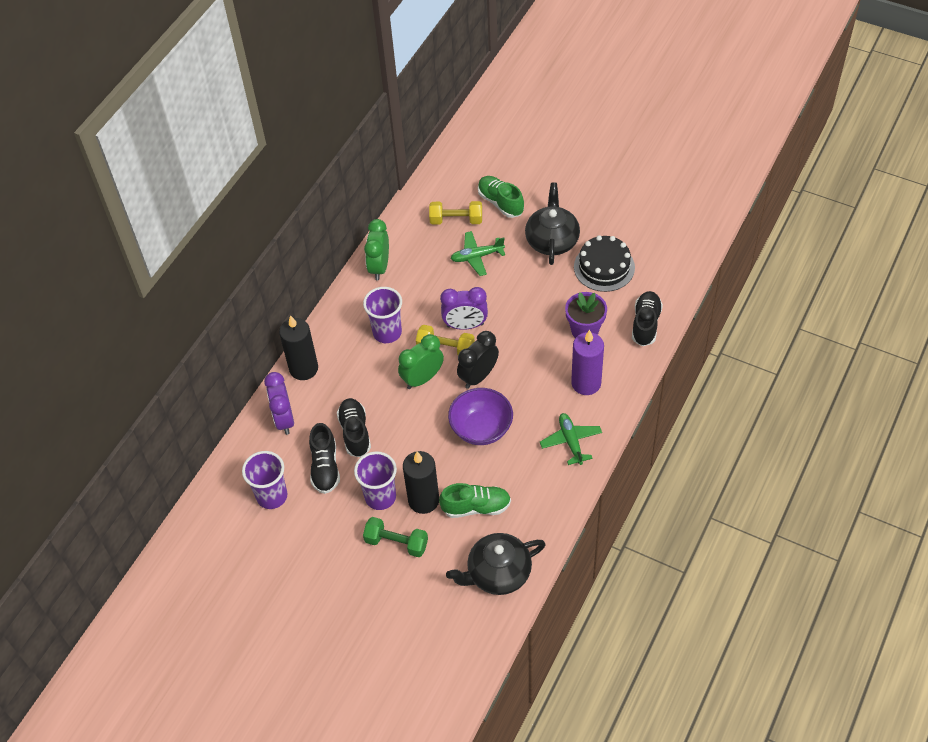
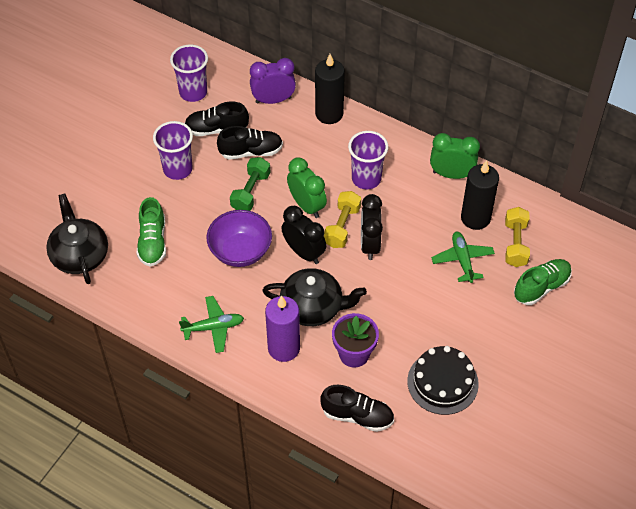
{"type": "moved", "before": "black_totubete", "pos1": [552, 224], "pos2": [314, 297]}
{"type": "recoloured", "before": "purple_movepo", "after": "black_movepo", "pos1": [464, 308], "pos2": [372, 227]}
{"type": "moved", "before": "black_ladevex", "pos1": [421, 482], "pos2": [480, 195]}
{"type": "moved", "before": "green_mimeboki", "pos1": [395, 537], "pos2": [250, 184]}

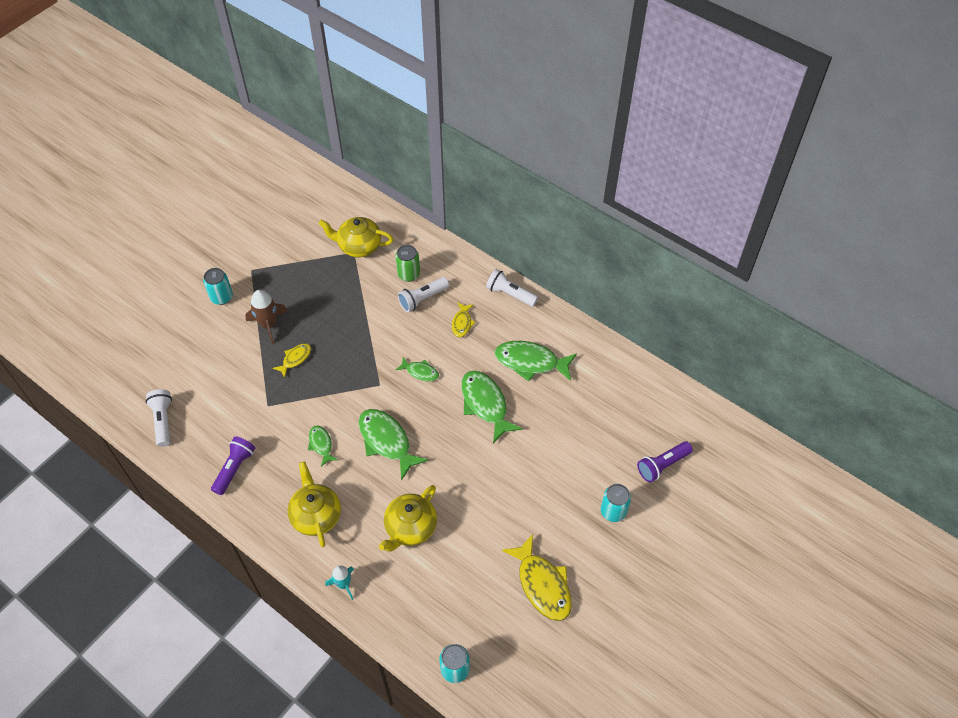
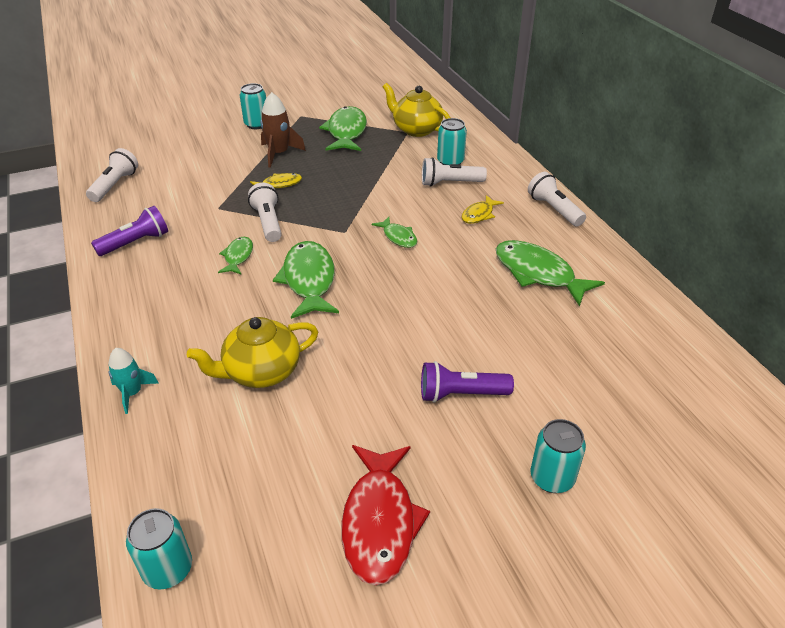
{"type": "recoloured", "before": "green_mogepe", "after": "turquoise_mogepe", "pos1": [407, 263], "pos2": [452, 141]}
{"type": "moved", "before": "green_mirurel", "pos1": [492, 407], "pos2": [343, 128]}
{"type": "moved", "before": "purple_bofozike", "pos1": [665, 461], "pos2": [467, 382]}
{"type": "removed", "before": "yellow_totubete", "pos1": [314, 504]}
{"type": "recoloured", "before": "yellow_mirurel", "after": "red_mirurel", "pos1": [537, 577], "pos2": [385, 515]}
{"type": "added", "after": "white_bofozike", "pos2": [265, 212]}

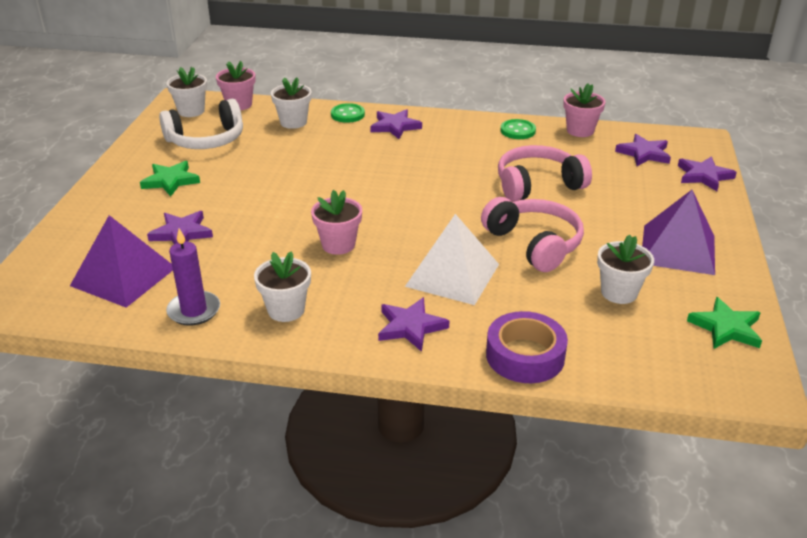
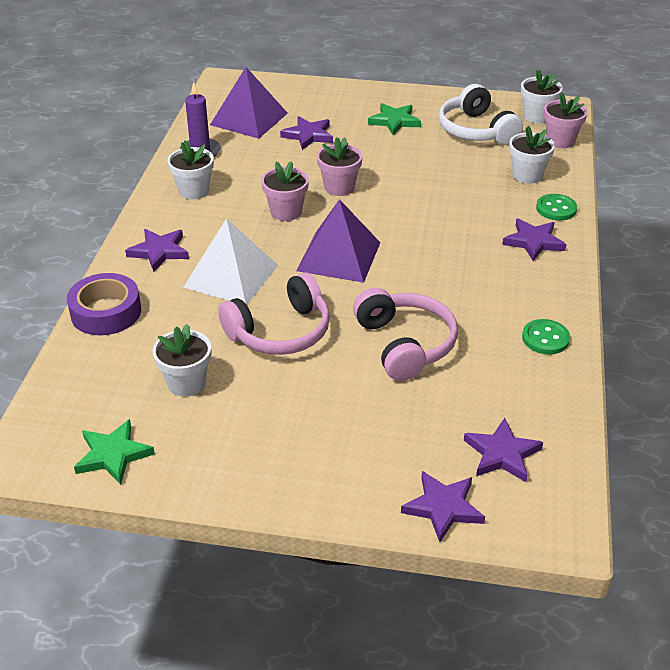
{"type": "moved", "before": "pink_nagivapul", "pos1": [584, 110], "pos2": [340, 166]}
{"type": "moved", "before": "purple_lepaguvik", "pos1": [678, 232], "pos2": [338, 241]}

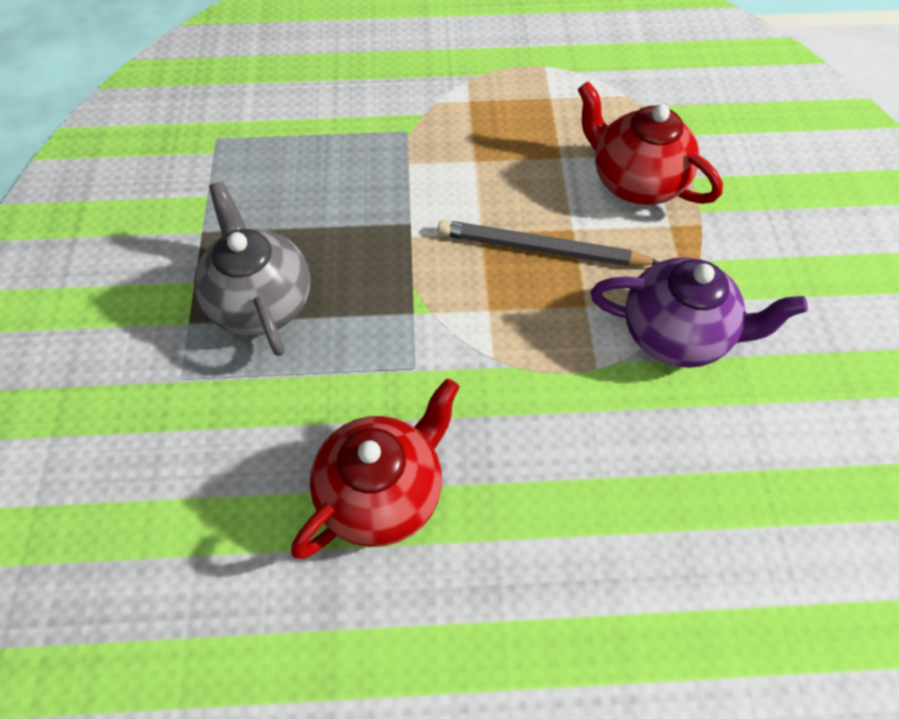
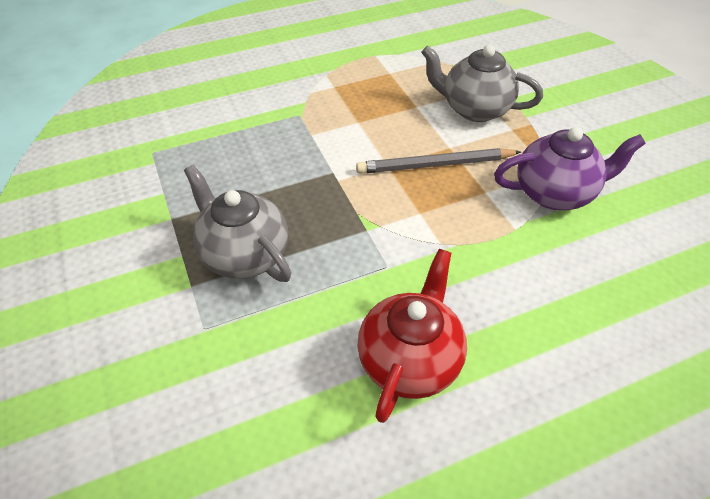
{"type": "recoloured", "before": "red_totubete", "after": "grey_totubete", "pos1": [650, 143], "pos2": [482, 83]}

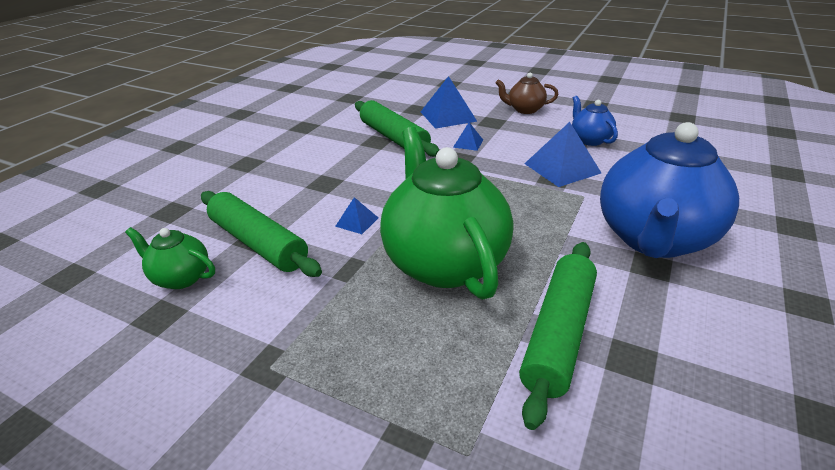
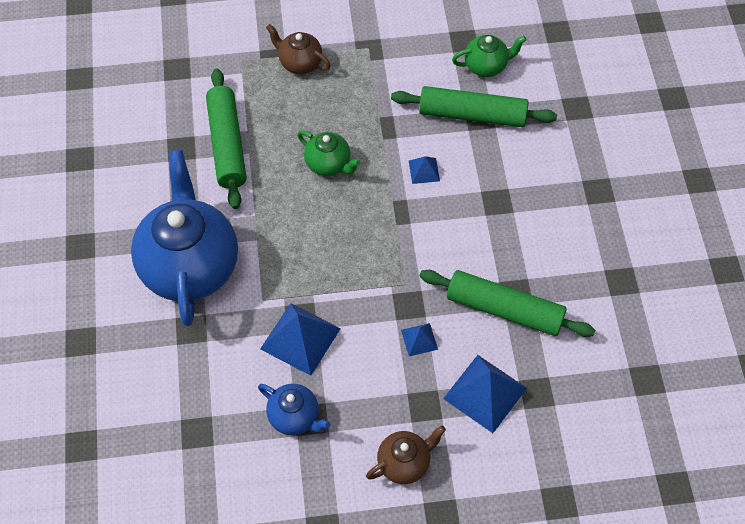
{"type": "resized", "before": "green_totubete", "pos1": [446, 213], "pos2": [329, 153], "scale": 0.47}
{"type": "added", "after": "brown_totubete", "pos2": [298, 49]}

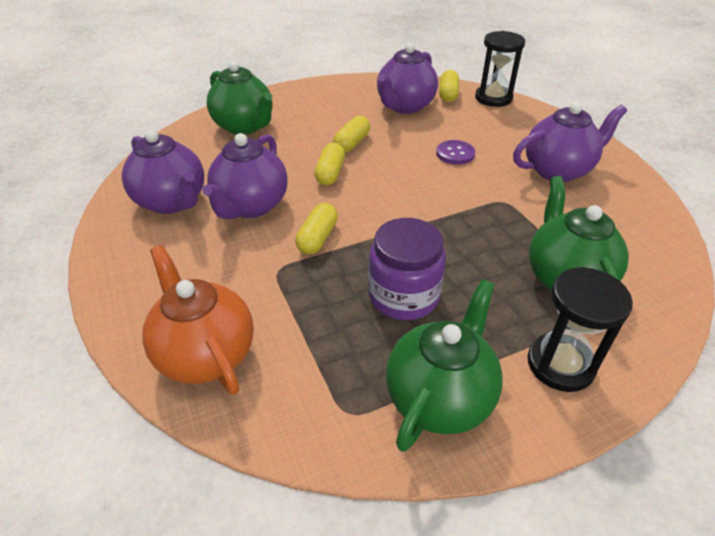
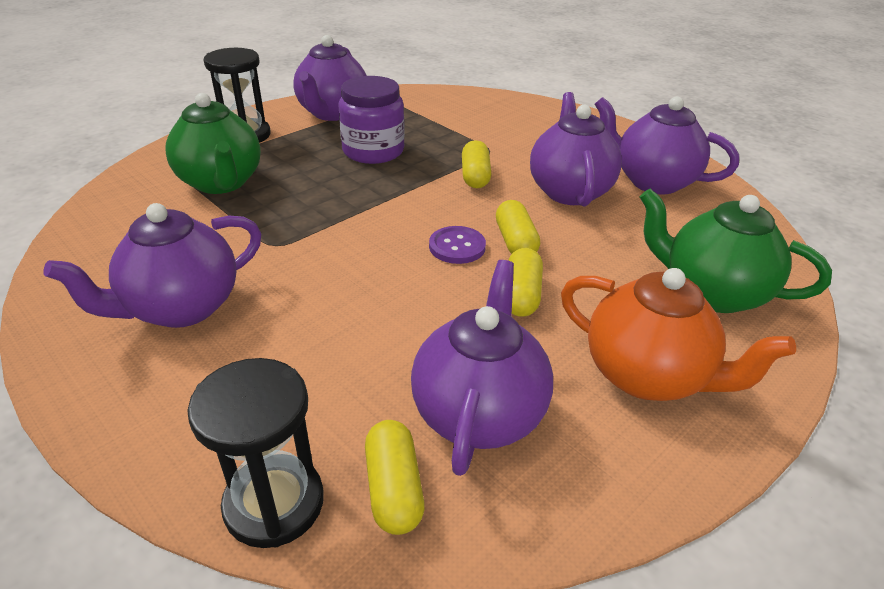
{"type": "moved", "before": "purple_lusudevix", "pos1": [455, 152], "pos2": [457, 245]}
{"type": "moved", "before": "orange_totubete", "pos1": [198, 320], "pos2": [678, 334]}
{"type": "recoloured", "before": "green_totubete", "after": "purple_totubete", "pos1": [444, 365], "pos2": [330, 78]}

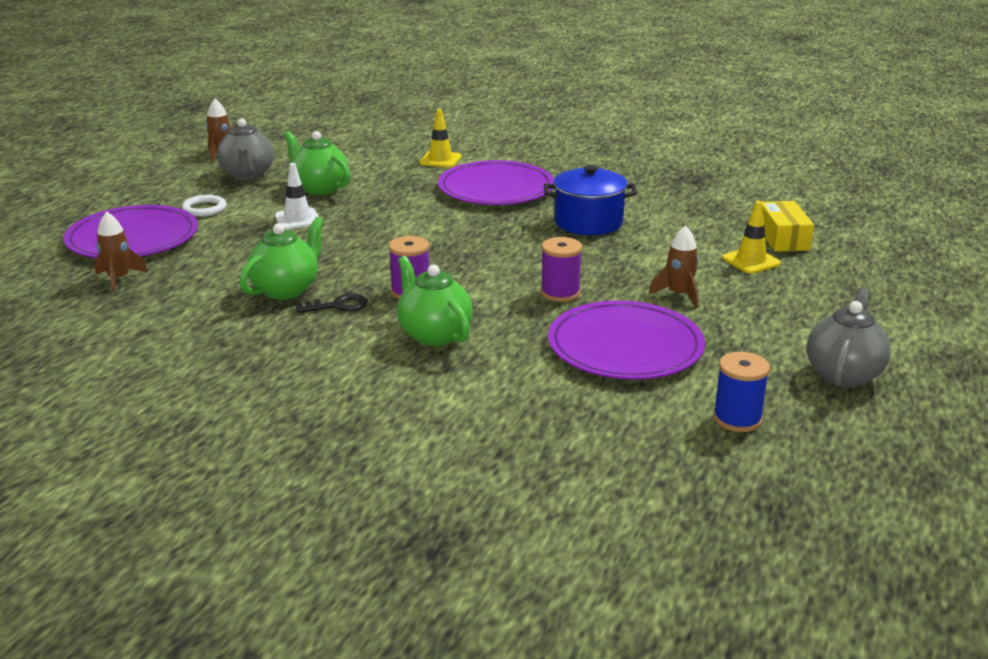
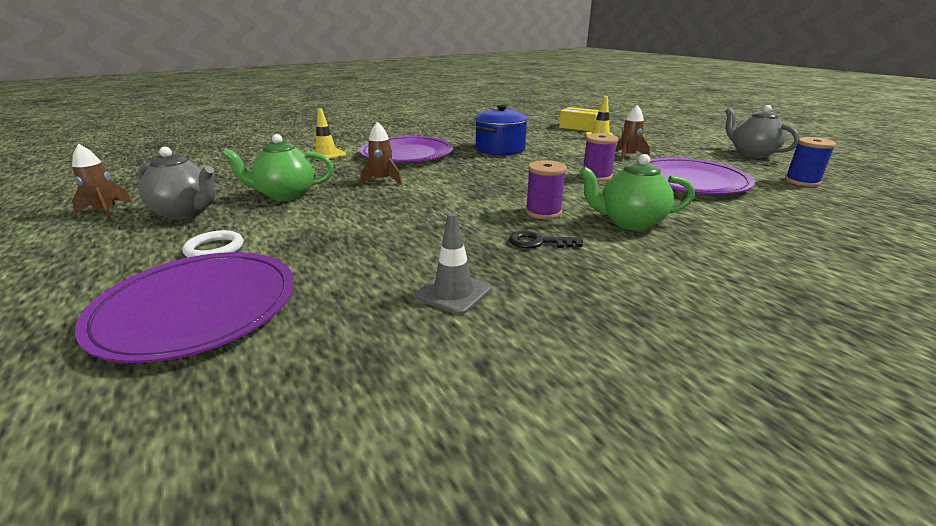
{"type": "removed", "before": "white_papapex", "pos1": [297, 196]}
{"type": "moved", "before": "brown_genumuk", "pos1": [121, 252], "pos2": [381, 153]}
{"type": "removed", "before": "green_totubete", "pos1": [281, 258]}
{"type": "turned", "before": "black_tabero", "pos1": [332, 303], "pos2": [546, 239], "turn": -105}
{"type": "added", "after": "grey_papapex", "pos2": [453, 264]}

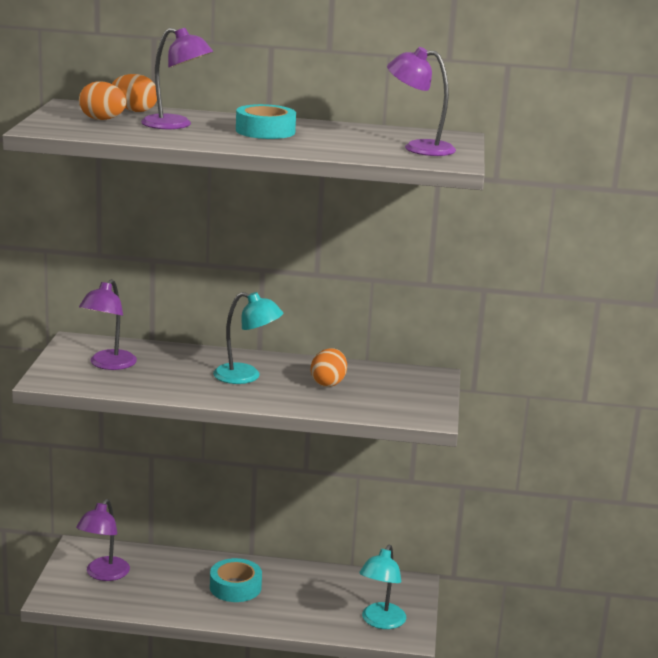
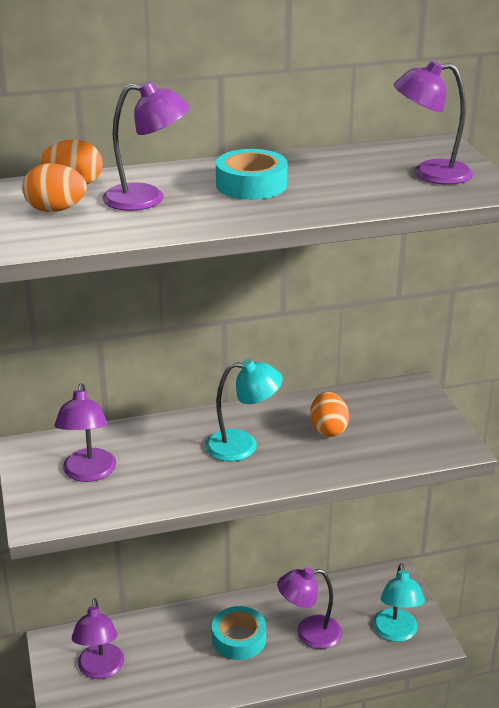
{"type": "added", "after": "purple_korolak", "pos2": [309, 608]}

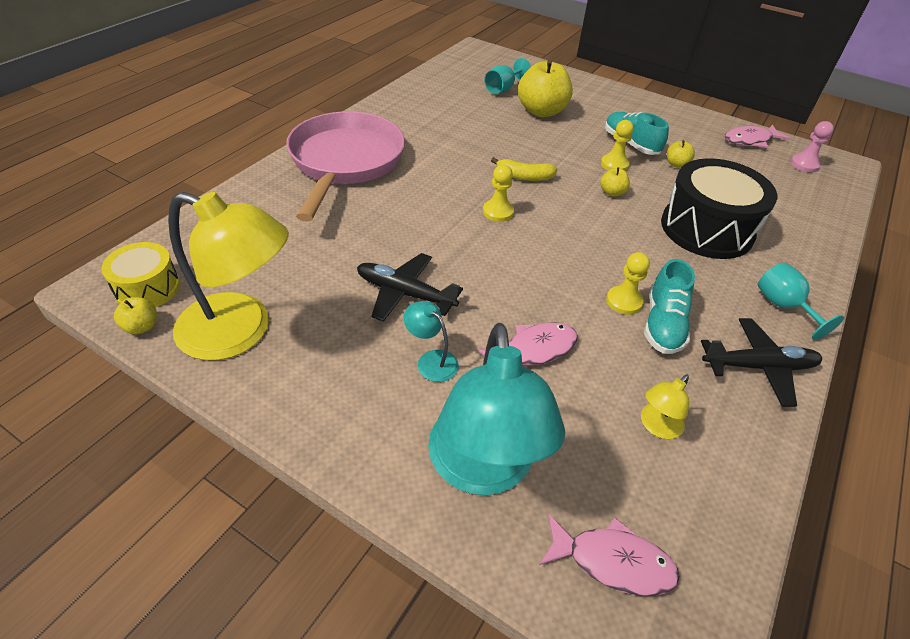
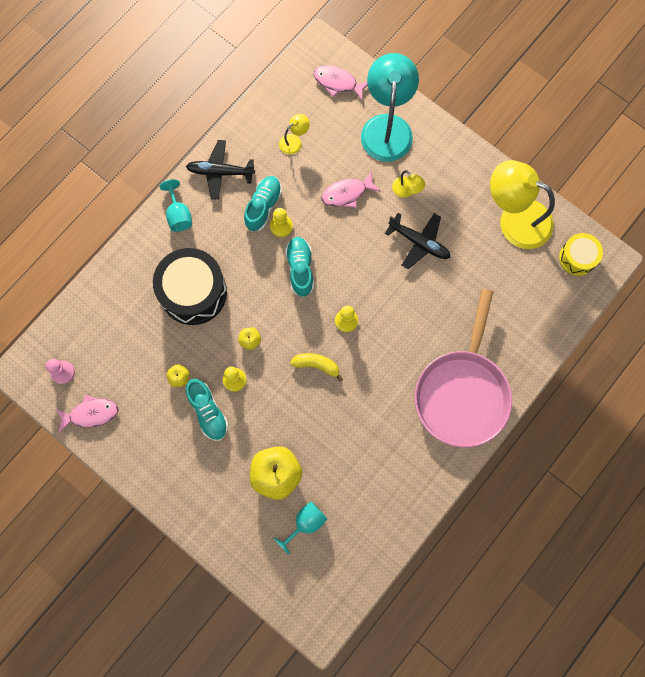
{"type": "removed", "before": "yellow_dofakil", "pos1": [135, 315]}
{"type": "recoloured", "before": "turquoise_korolak", "after": "yellow_korolak", "pos1": [431, 341], "pos2": [408, 184]}
{"type": "added", "after": "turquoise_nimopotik", "pos2": [299, 267]}

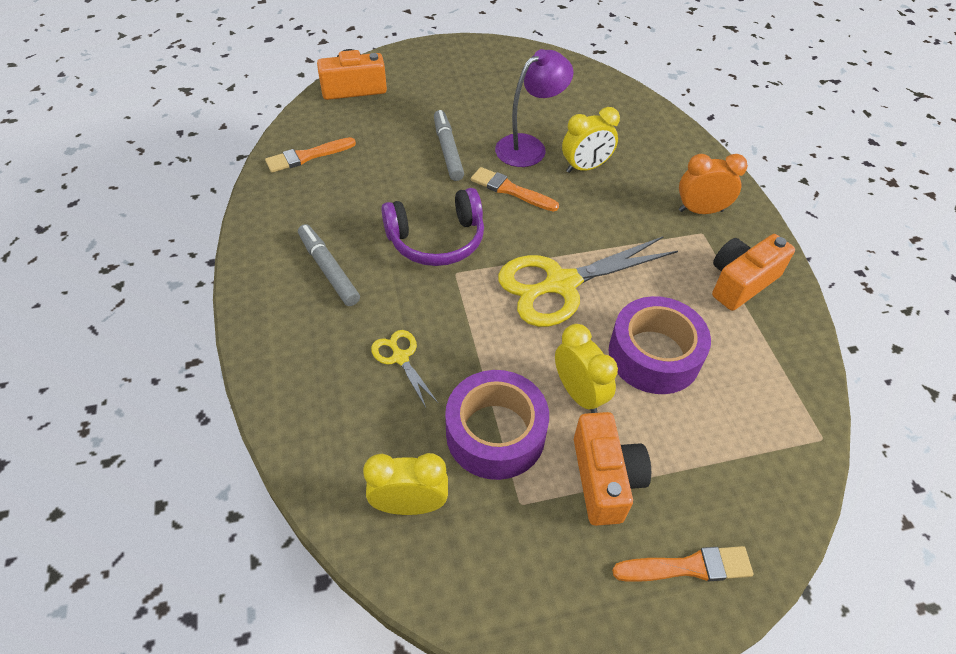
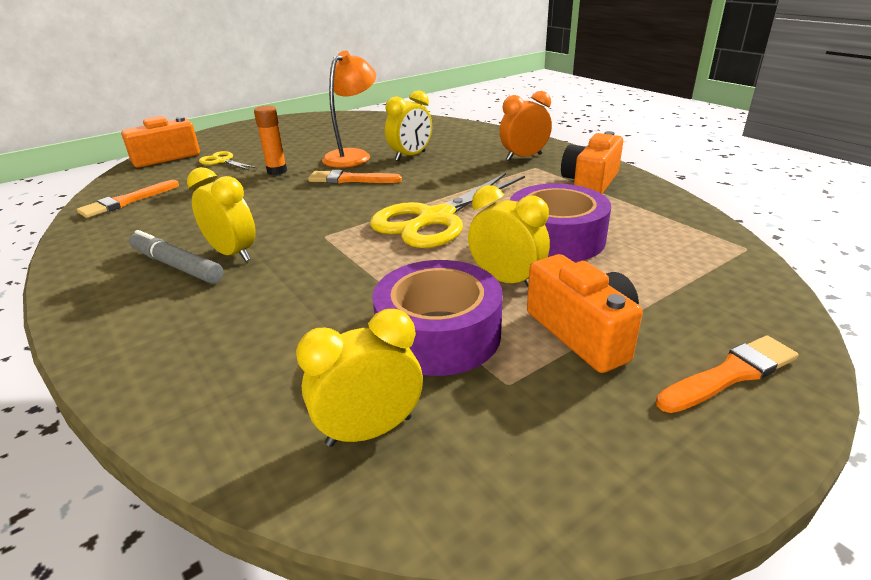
{"type": "recoloured", "before": "purple_korolak", "after": "orange_korolak", "pos1": [534, 108], "pos2": [349, 109]}
{"type": "replaced", "before": "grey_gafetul", "after": "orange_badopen", "pos1": [449, 145], "pos2": [270, 140]}
{"type": "removed", "before": "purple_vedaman", "pos1": [432, 227]}
{"type": "moved", "before": "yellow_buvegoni", "pos1": [404, 369], "pos2": [228, 160]}
{"type": "added", "after": "yellow_movepo", "pos2": [221, 214]}

